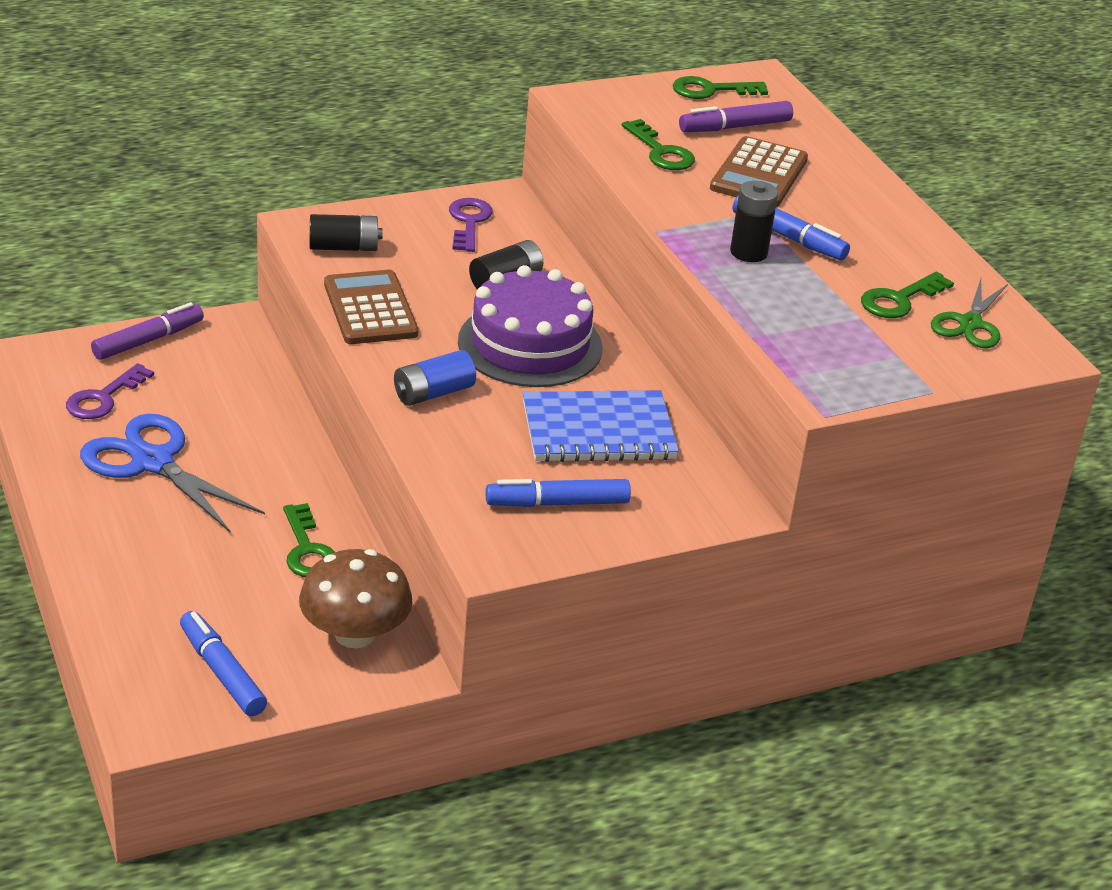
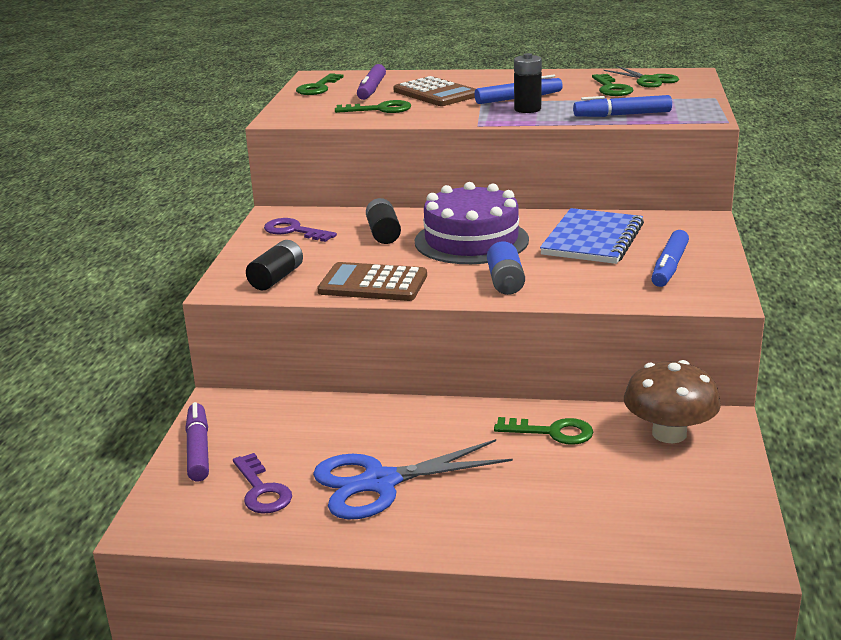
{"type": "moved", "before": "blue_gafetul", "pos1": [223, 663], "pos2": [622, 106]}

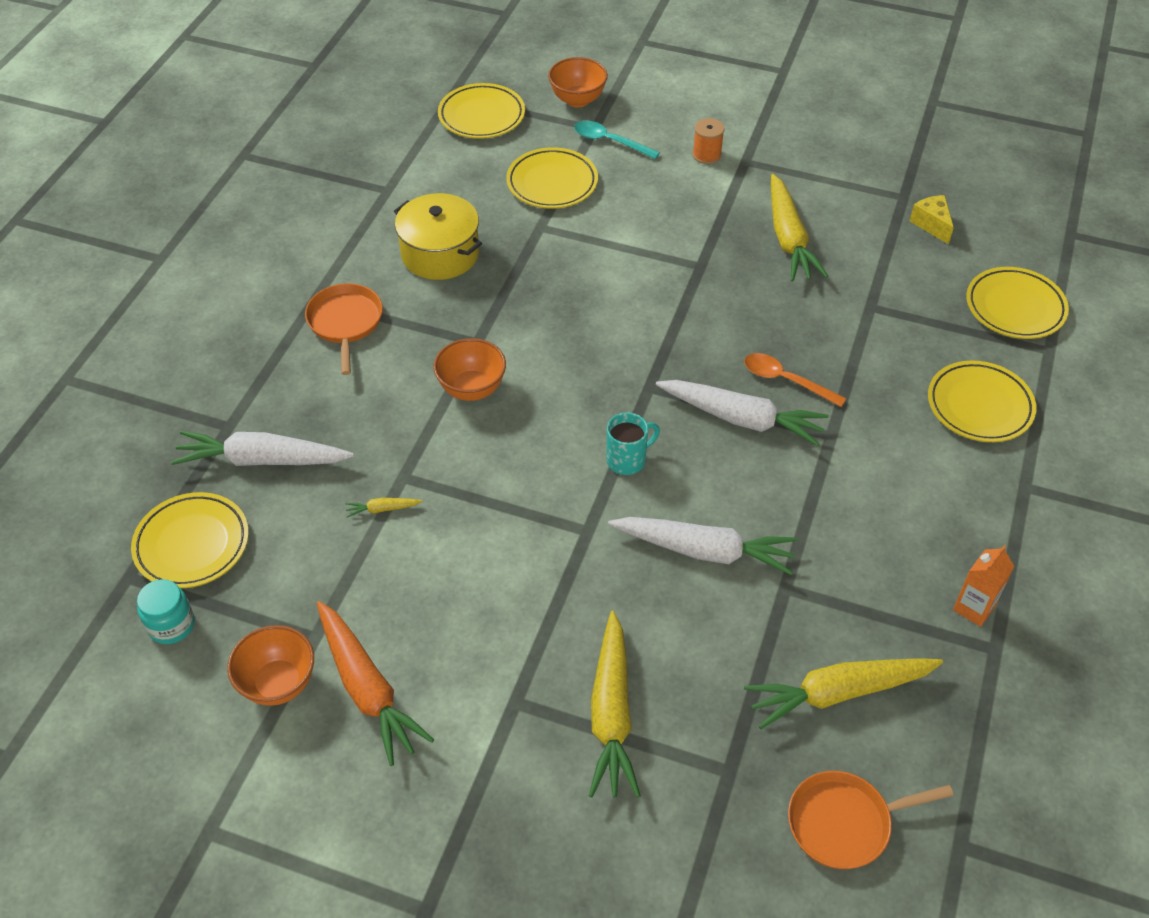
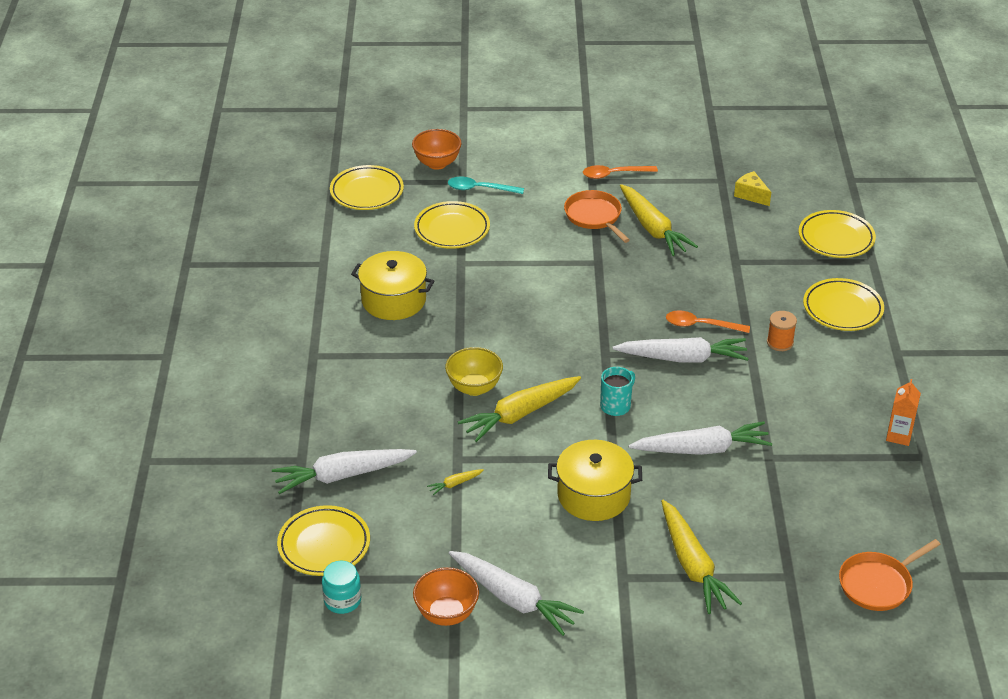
{"type": "moved", "before": "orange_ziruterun", "pos1": [708, 141], "pos2": [782, 331]}
{"type": "moved", "before": "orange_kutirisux", "pos1": [344, 329], "pos2": [597, 216]}
{"type": "recoloured", "before": "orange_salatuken", "after": "yellow_salatuken", "pos1": [469, 369], "pos2": [474, 371]}
{"type": "recoloured", "before": "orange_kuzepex", "after": "white_kuzepex", "pos1": [375, 683], "pos2": [516, 593]}
{"type": "moved", "before": "yellow_kuzepex", "pos1": [843, 693], "pos2": [519, 409]}
{"type": "added", "after": "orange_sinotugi", "pos2": [620, 172]}
{"type": "added", "after": "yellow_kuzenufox", "pos2": [595, 480]}

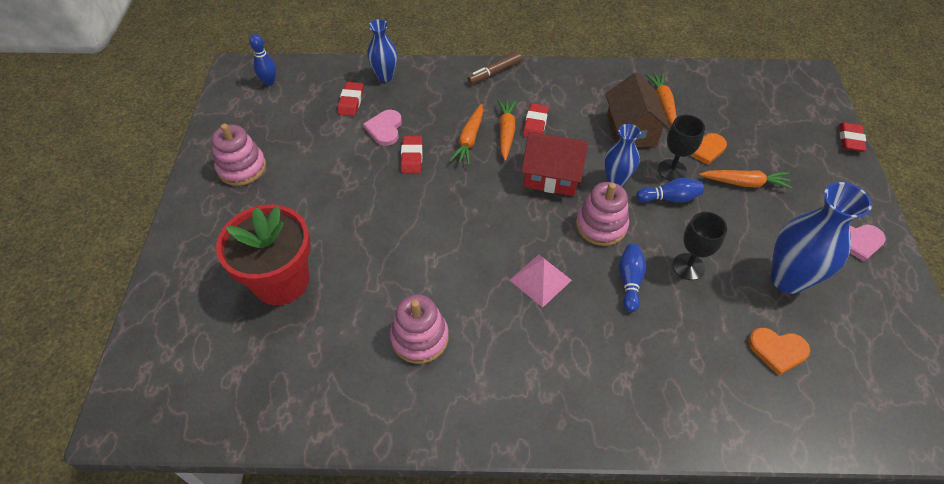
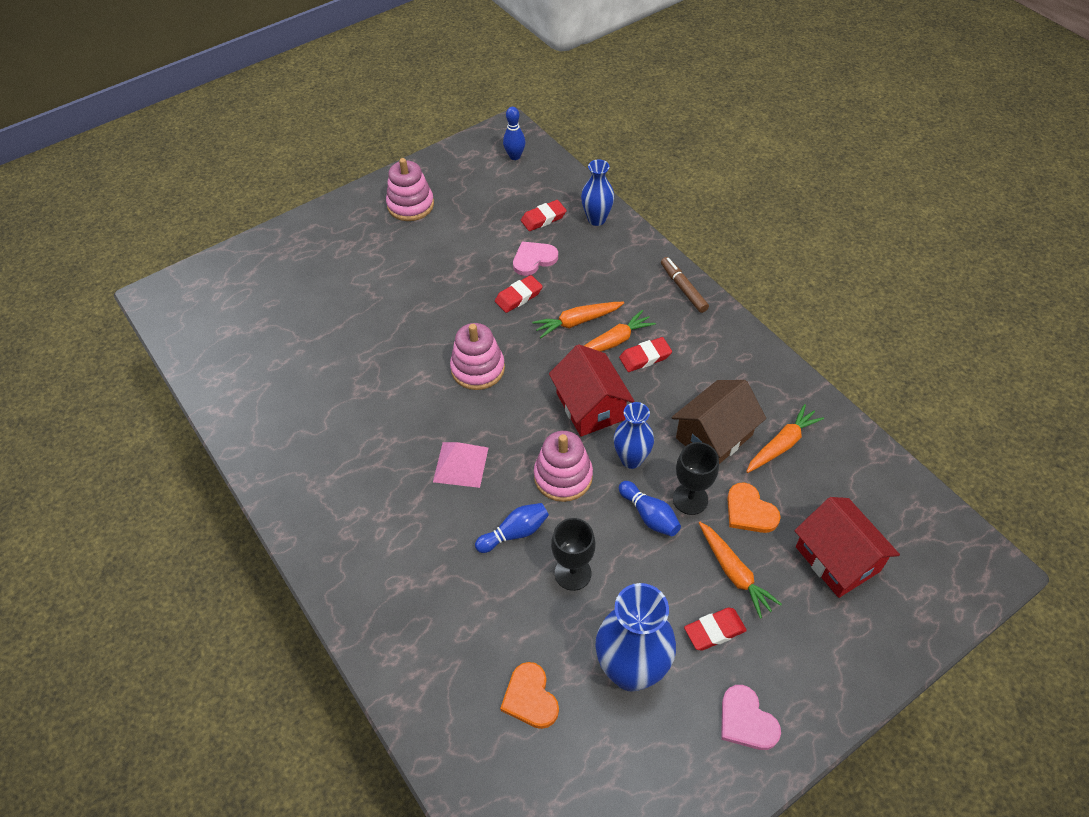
{"type": "turned", "before": "brown_gafetul", "pos1": [494, 68], "pos2": [685, 285], "turn": 45}
{"type": "moved", "before": "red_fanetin", "pos1": [853, 137], "pos2": [715, 629]}
{"type": "removed", "before": "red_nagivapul", "pos1": [263, 254]}
{"type": "moved", "before": "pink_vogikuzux", "pos1": [419, 329], "pos2": [477, 356]}
{"type": "added", "after": "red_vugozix", "pos2": [847, 547]}

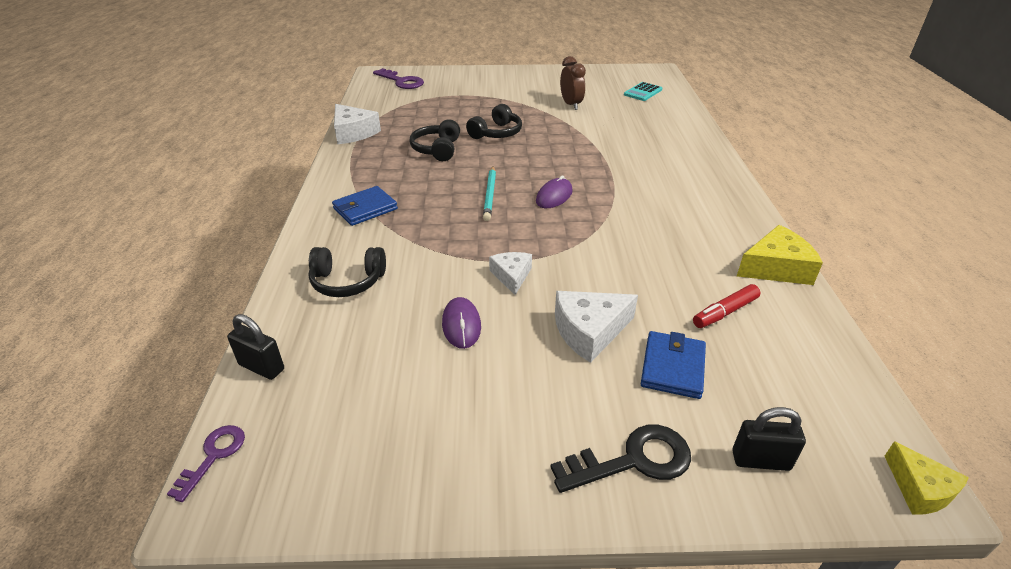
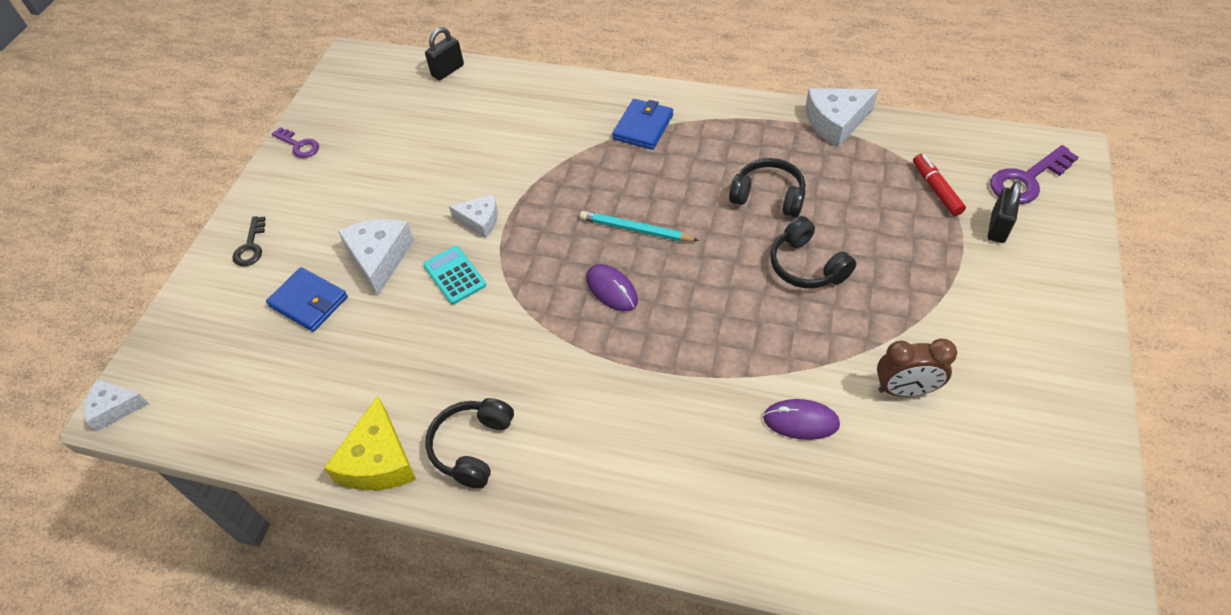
{"type": "moved", "before": "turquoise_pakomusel", "pos1": [643, 91], "pos2": [454, 275]}
{"type": "turned", "before": "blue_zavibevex", "pos1": [365, 206], "pos2": [642, 124], "turn": 45}
{"type": "moved", "before": "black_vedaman", "pos1": [347, 272], "pos2": [470, 443]}
{"type": "moved", "before": "red_gafetul", "pos1": [727, 306], "pos2": [939, 185]}
{"type": "moved", "before": "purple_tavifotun", "pos1": [461, 323], "pos2": [801, 419]}
{"type": "moved", "before": "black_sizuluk", "pos1": [769, 439], "pos2": [1004, 212]}
{"type": "resized", "before": "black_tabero", "pos1": [620, 458], "pos2": [249, 241], "scale": 0.62}
{"type": "moved", "before": "purple_tabero", "pos1": [206, 463], "pos2": [295, 142]}
{"type": "recoloured", "before": "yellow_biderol", "after": "white_biderol", "pos1": [927, 478], "pos2": [116, 405]}

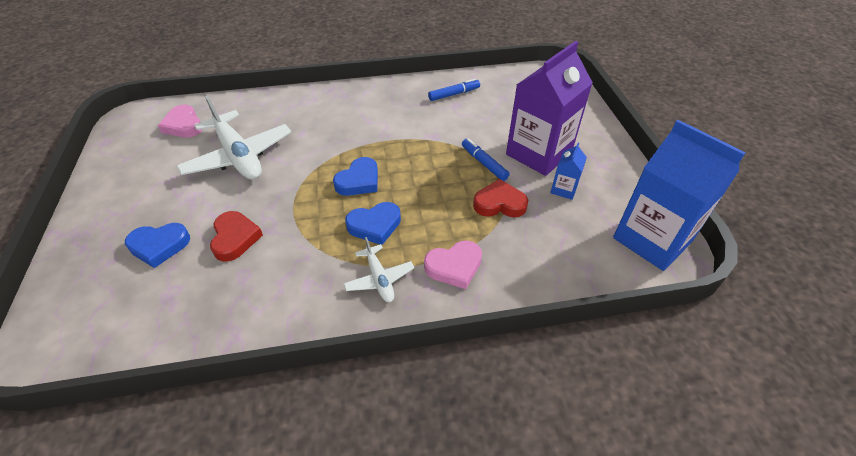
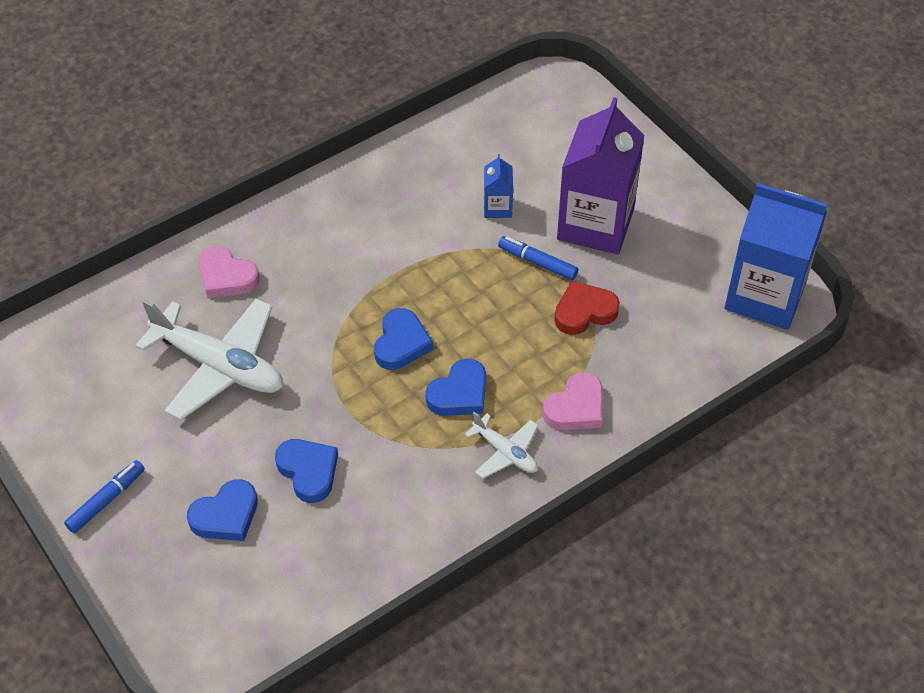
{"type": "moved", "before": "blue_gafetul", "pos1": [454, 90], "pos2": [104, 496]}
{"type": "moved", "before": "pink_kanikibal", "pos1": [180, 121], "pos2": [229, 272]}
{"type": "moved", "before": "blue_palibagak", "pos1": [568, 171], "pos2": [498, 186]}
{"type": "recoloured", "before": "red_kanikibal", "after": "blue_kanikibal", "pos1": [236, 236], "pos2": [306, 471]}

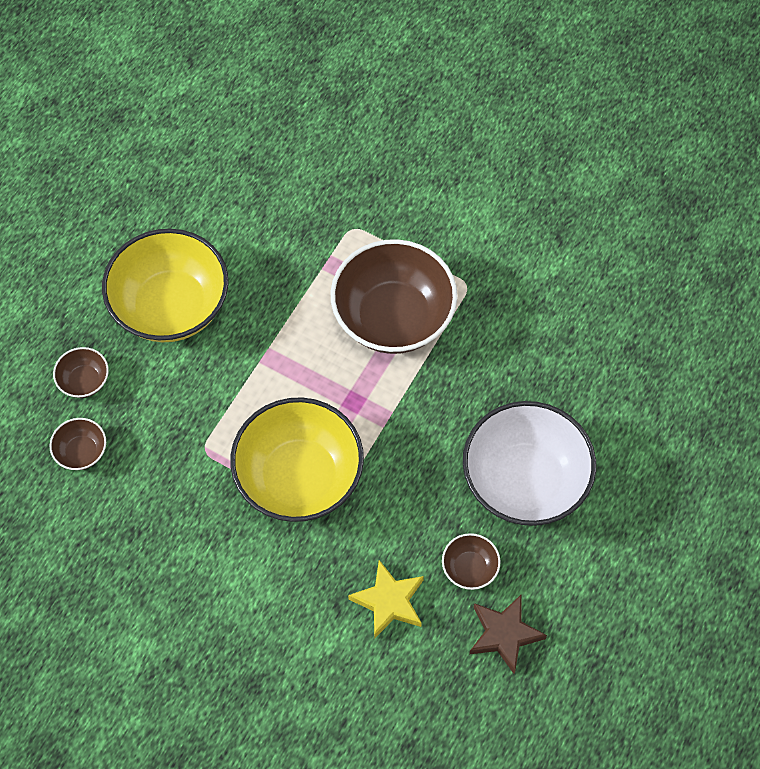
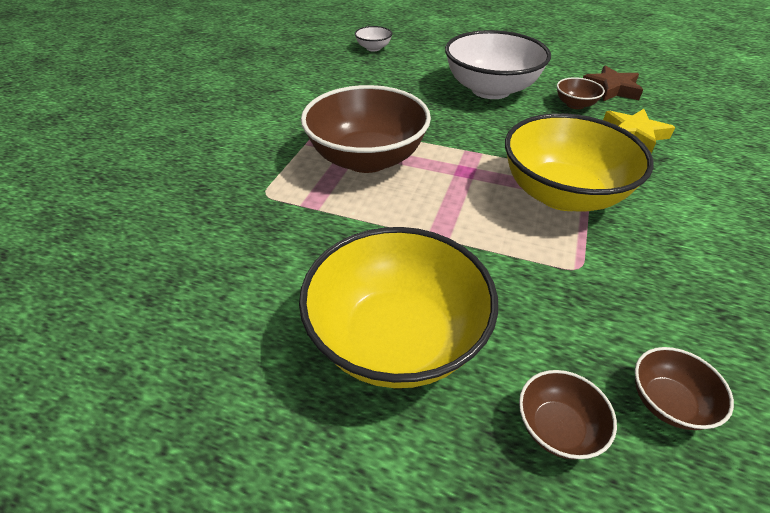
{"type": "added", "after": "white_salatuken", "pos2": [373, 39]}

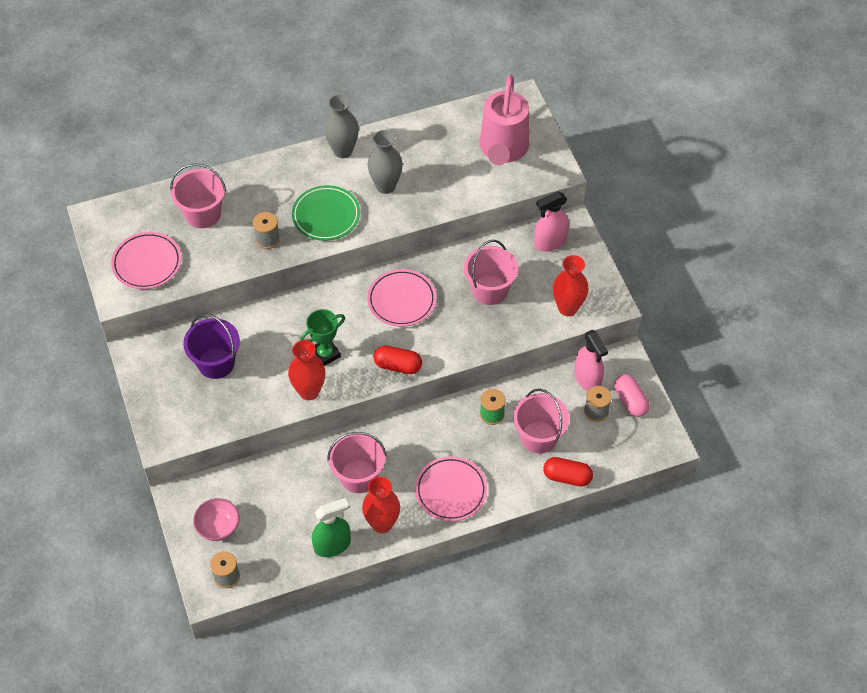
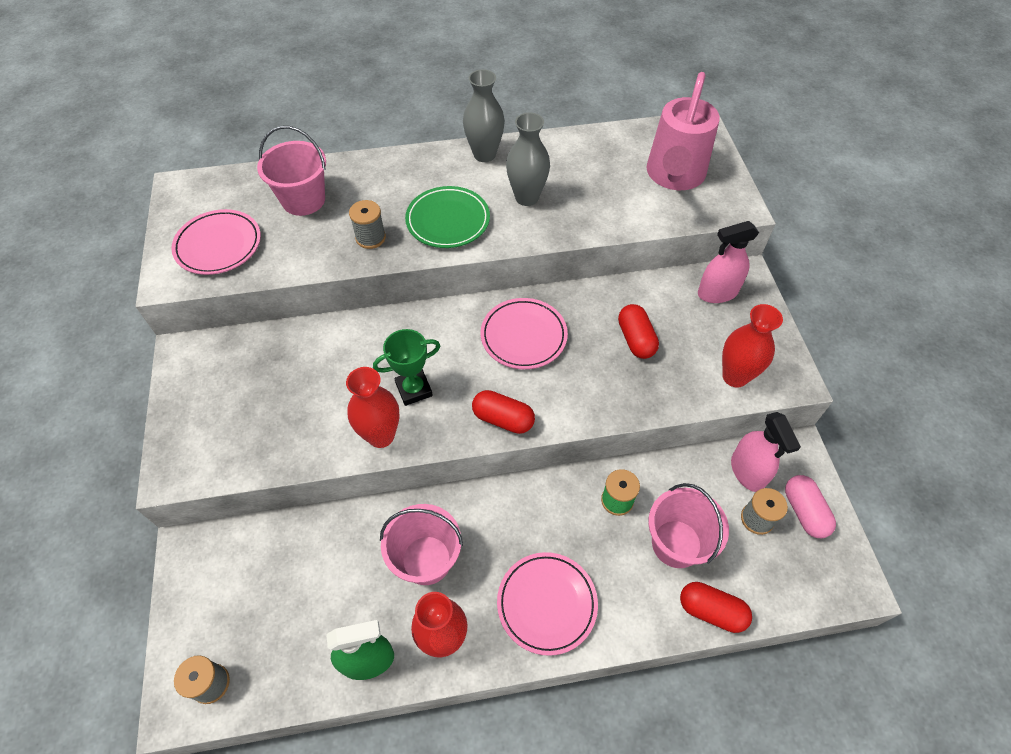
{"type": "replaced", "before": "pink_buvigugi", "after": "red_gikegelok", "pos1": [491, 272], "pos2": [638, 331]}
{"type": "removed", "before": "purple_buvigugi", "pos1": [211, 346]}
{"type": "removed", "before": "pink_salatuken", "pos1": [216, 519]}

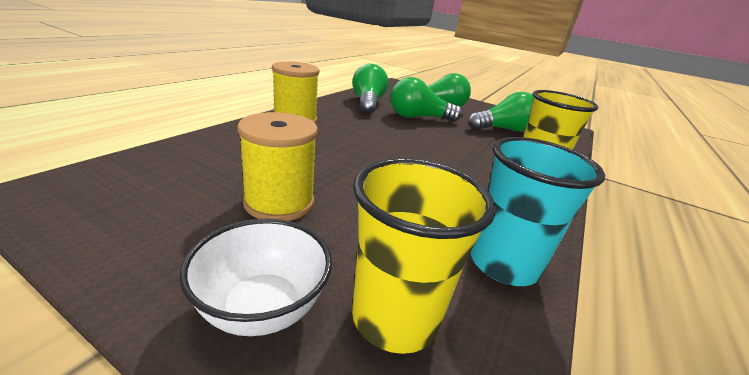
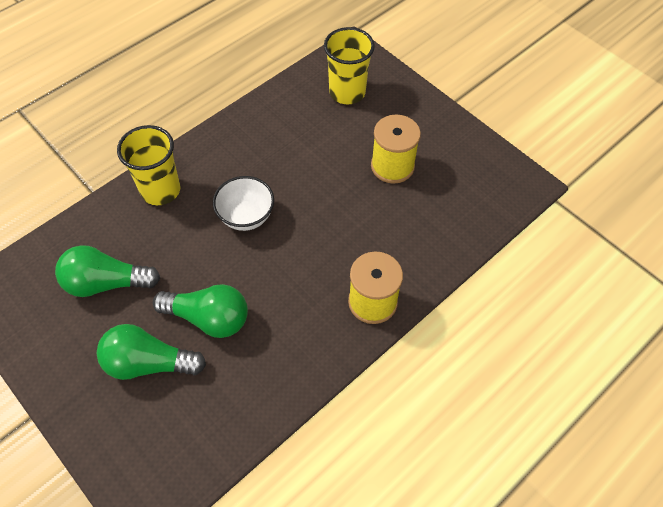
{"type": "removed", "before": "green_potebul", "pos1": [370, 89]}
{"type": "removed", "before": "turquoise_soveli", "pos1": [538, 211]}
{"type": "moved", "before": "white_salatuken", "pos1": [256, 277], "pos2": [243, 203]}

